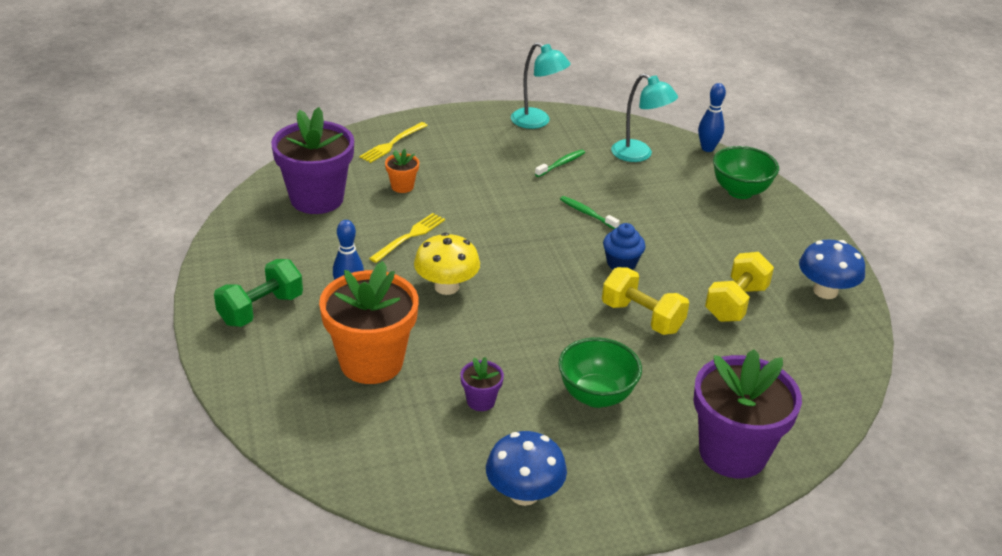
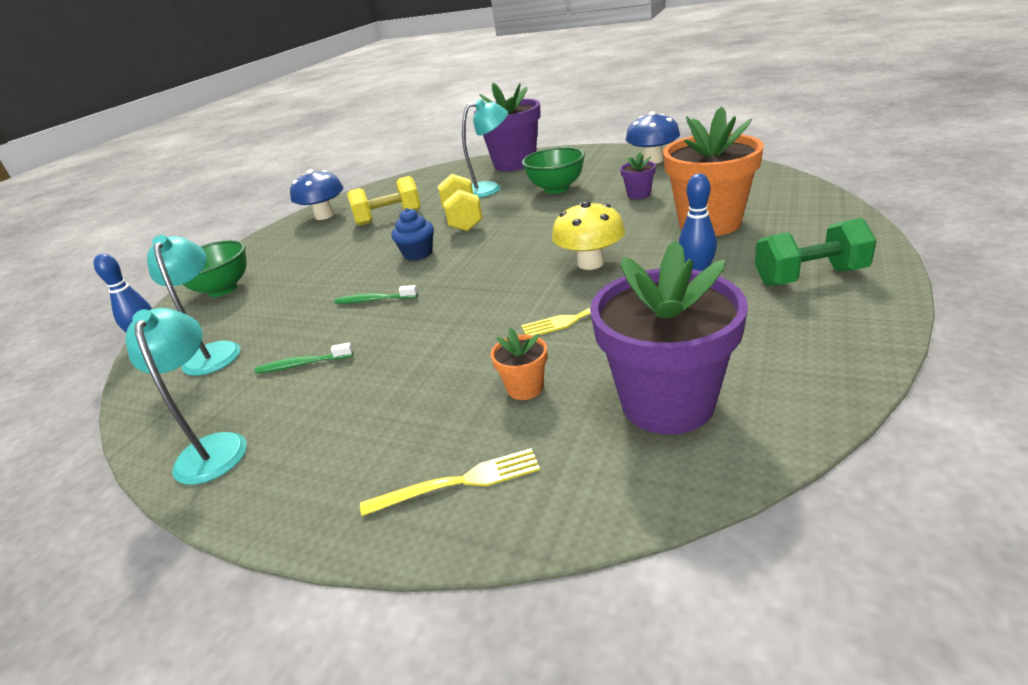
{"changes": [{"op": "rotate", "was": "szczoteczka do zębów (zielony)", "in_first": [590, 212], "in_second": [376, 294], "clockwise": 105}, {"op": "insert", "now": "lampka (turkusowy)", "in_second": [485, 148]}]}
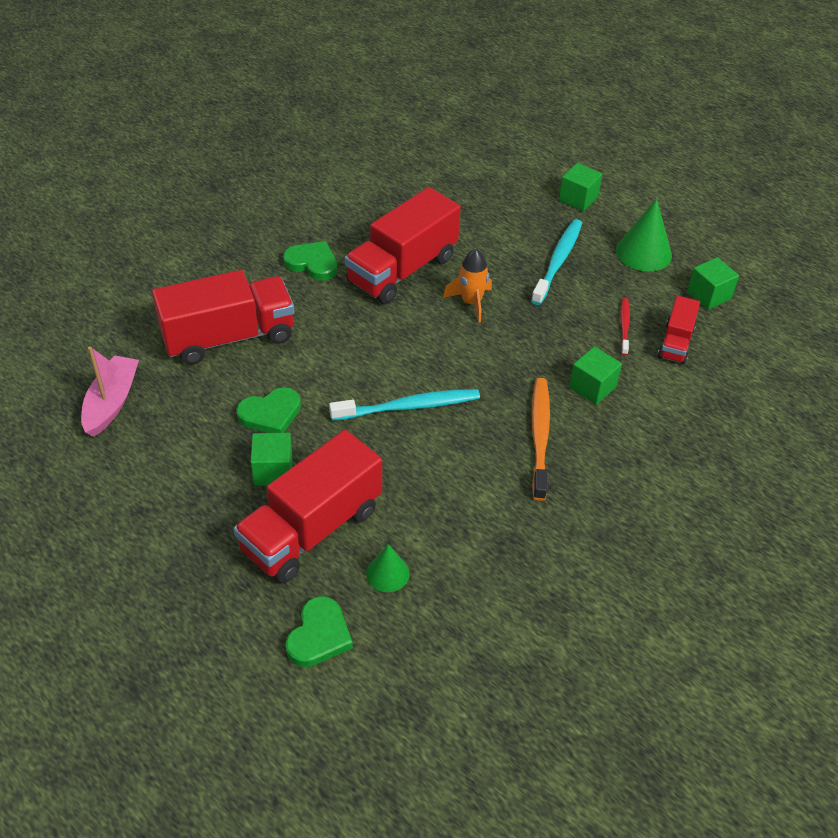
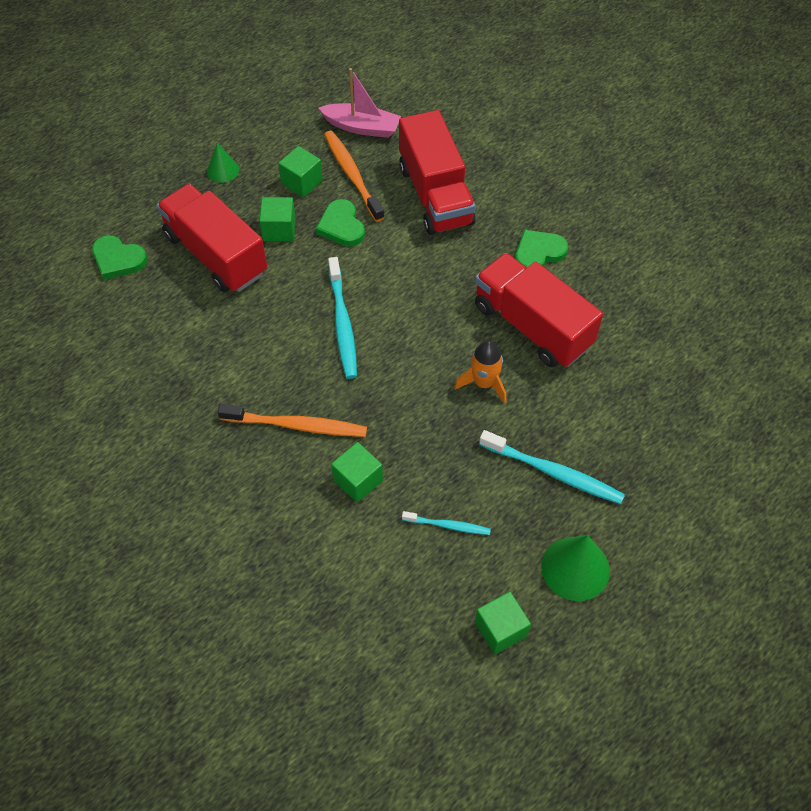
{"changes": [{"op": "move", "was": "stożek (zielony)", "in_first": [388, 568], "in_second": [223, 163]}, {"op": "move", "was": "sześcian (zielony)", "in_first": [580, 187], "in_second": [300, 171]}, {"op": "insert", "now": "szczoteczka do zębów (pomarańczowy)", "in_second": [354, 176]}, {"op": "recolor", "was": "szczoteczka do zębów (czerwony)", "now": "szczoteczka do zębów (turkusowy)", "in_first": [625, 326], "in_second": [446, 523]}, {"op": "rotate", "was": "serce (zielony)", "in_first": [310, 261], "in_second": [541, 249], "clockwise": -150}, {"op": "delete", "was": "ciężarówka (czerwony)", "in_first": [679, 330]}]}
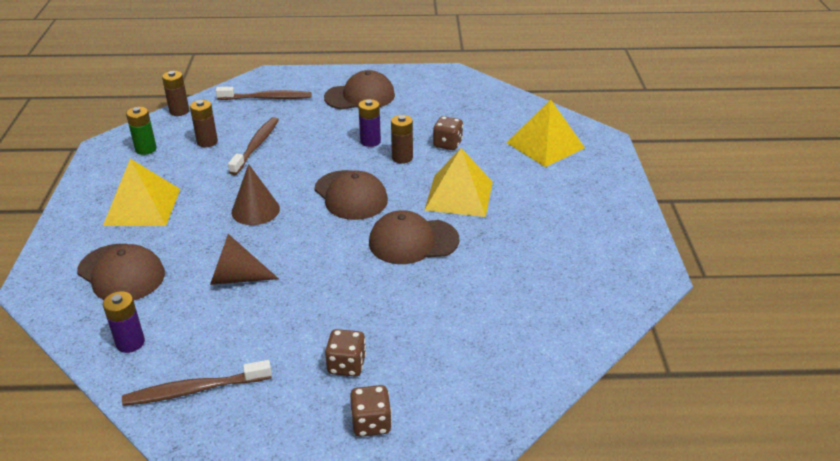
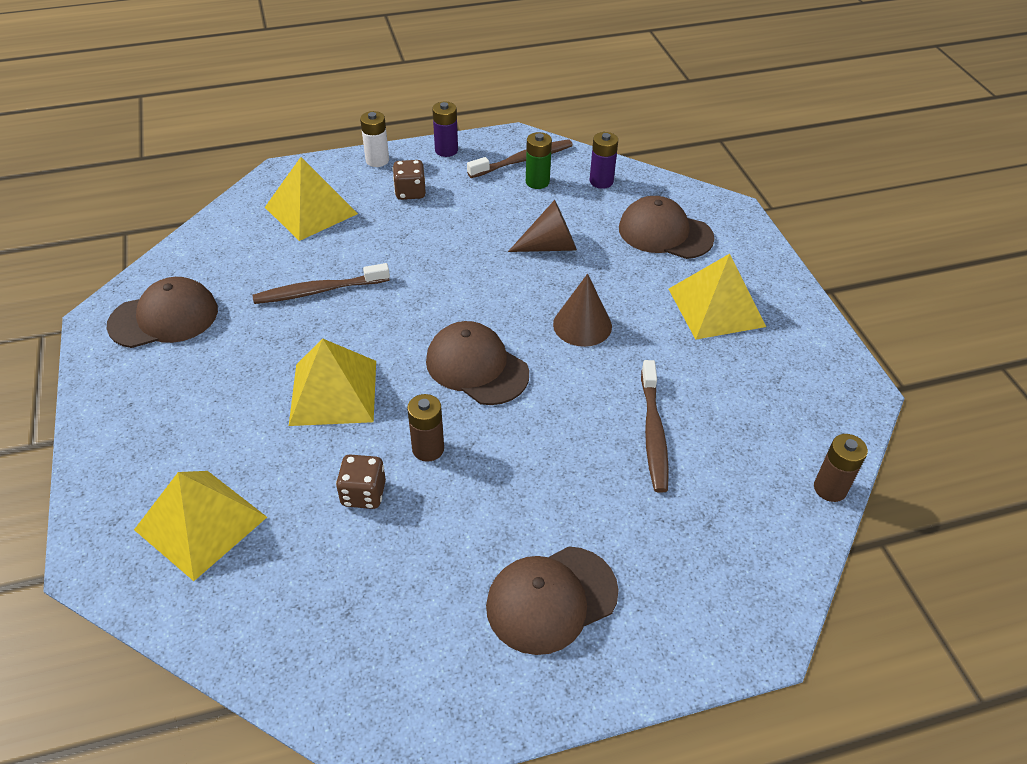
{"changes": [{"op": "move", "was": "czapka (brązowy)", "in_first": [414, 237], "in_second": [162, 312]}, {"op": "move", "was": "szczoteczka do zębów (brązowy)", "in_first": [263, 93], "in_second": [321, 283]}, {"op": "insert", "now": "piramida (żółty)", "in_second": [311, 199]}, {"op": "replace", "was": "kostka do gry (brązowy)", "now": "bateria (biały)", "in_first": [371, 411], "in_second": [374, 139]}, {"op": "move", "was": "bateria (fioletowy)", "in_first": [369, 123], "in_second": [445, 129]}, {"op": "move", "was": "bateria (zielony)", "in_first": [141, 131], "in_second": [539, 160]}, {"op": "delete", "was": "bateria (brązowy)", "in_first": [204, 123]}]}
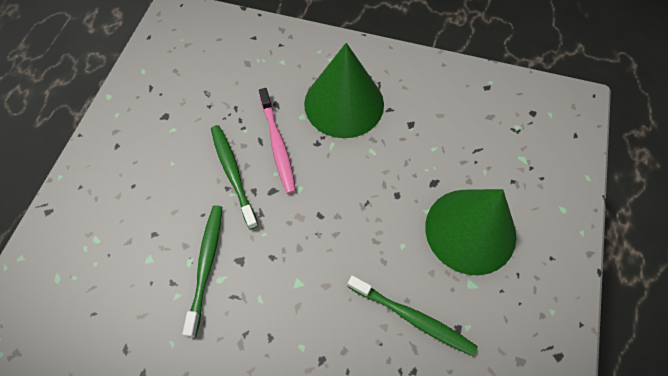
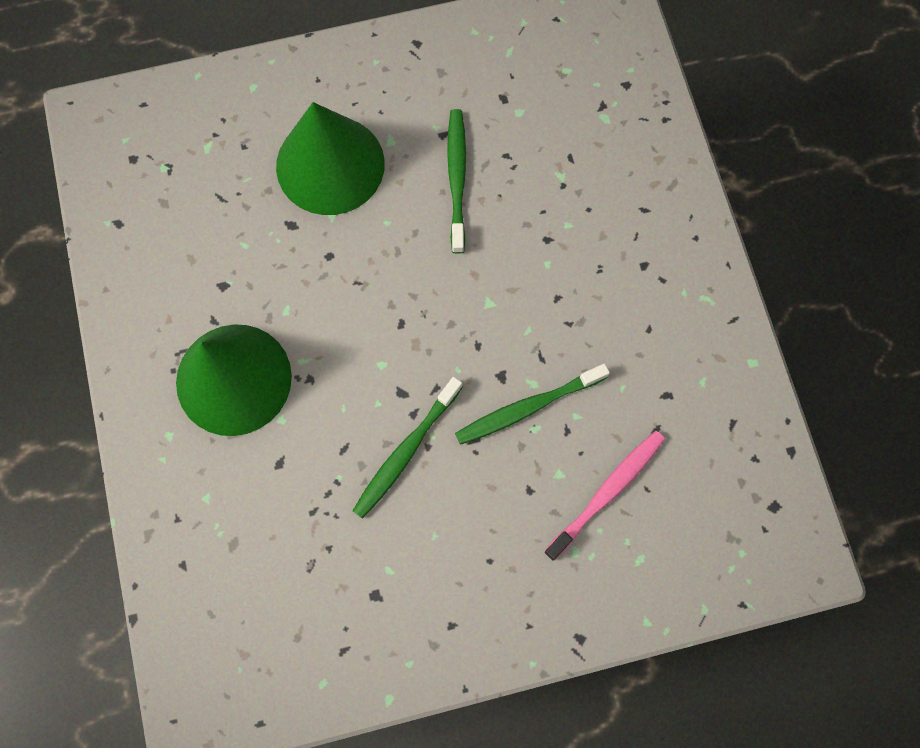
{"changes": [{"op": "move", "was": "szczoteczka do zębów (różowy)", "in_first": [277, 141], "in_second": [604, 496]}]}
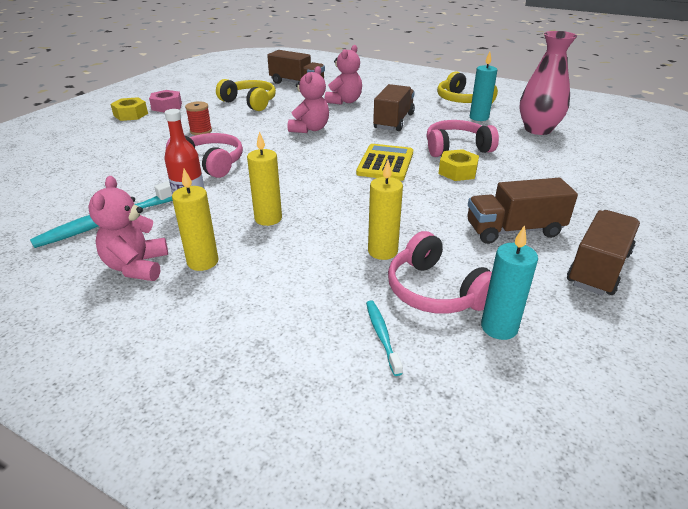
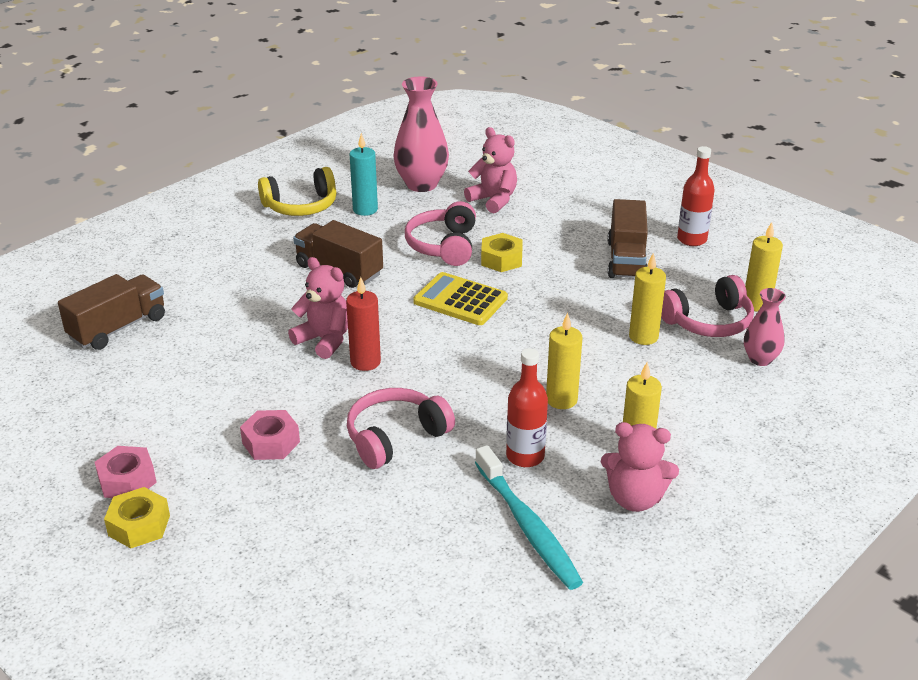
{"changes": [{"op": "replace", "was": "szpulka (czerwony)", "now": "nakrętka (różowy)", "in_first": [198, 118], "in_second": [270, 435]}, {"op": "insert", "now": "świeca (czerwony)", "in_second": [363, 324]}, {"op": "move", "was": "miś (różowy)", "in_first": [343, 75], "in_second": [490, 170]}, {"op": "replace", "was": "ciężarówka (brązowy)", "now": "butelka (czerwony)", "in_first": [603, 252], "in_second": [696, 196]}, {"op": "replace", "was": "szczoteczka do zębów (turkusowy)", "now": "wazon (różowy)", "in_first": [384, 338], "in_second": [765, 327]}, {"op": "recolor", "was": "świeca (turkusowy)", "now": "świeca (żółty)", "in_first": [509, 282], "in_second": [764, 267]}, {"op": "delete", "was": "słuchawki (żółty)", "in_first": [246, 95]}]}
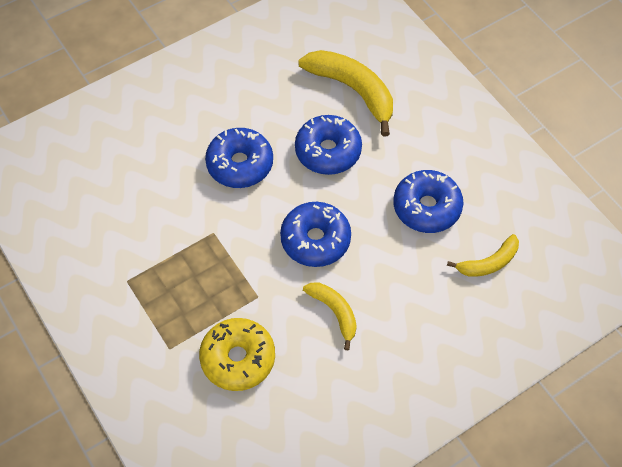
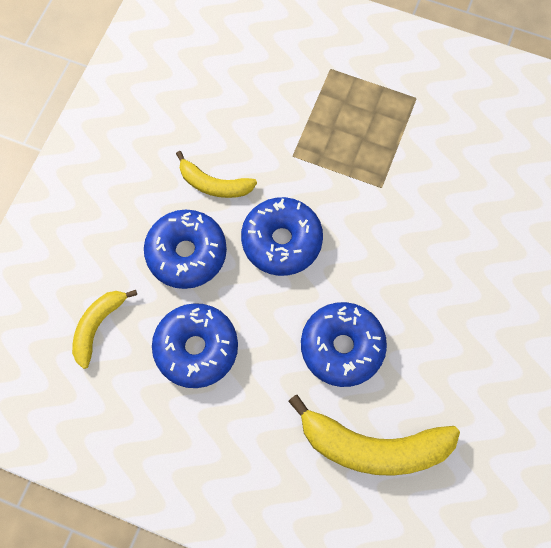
{"changes": [{"op": "move", "was": "donut (niebieski)", "in_first": [239, 158], "in_second": [185, 249]}, {"op": "delete", "was": "donut (żółty)", "in_first": [237, 354]}]}
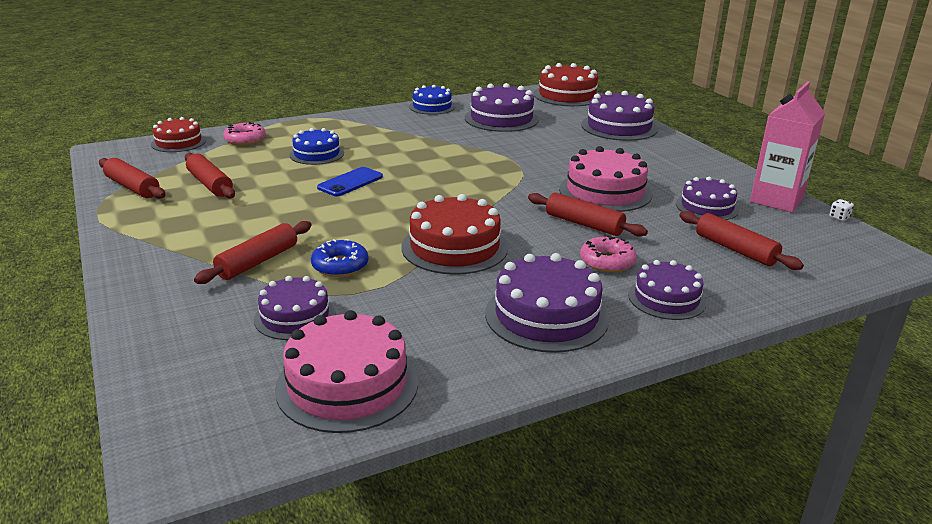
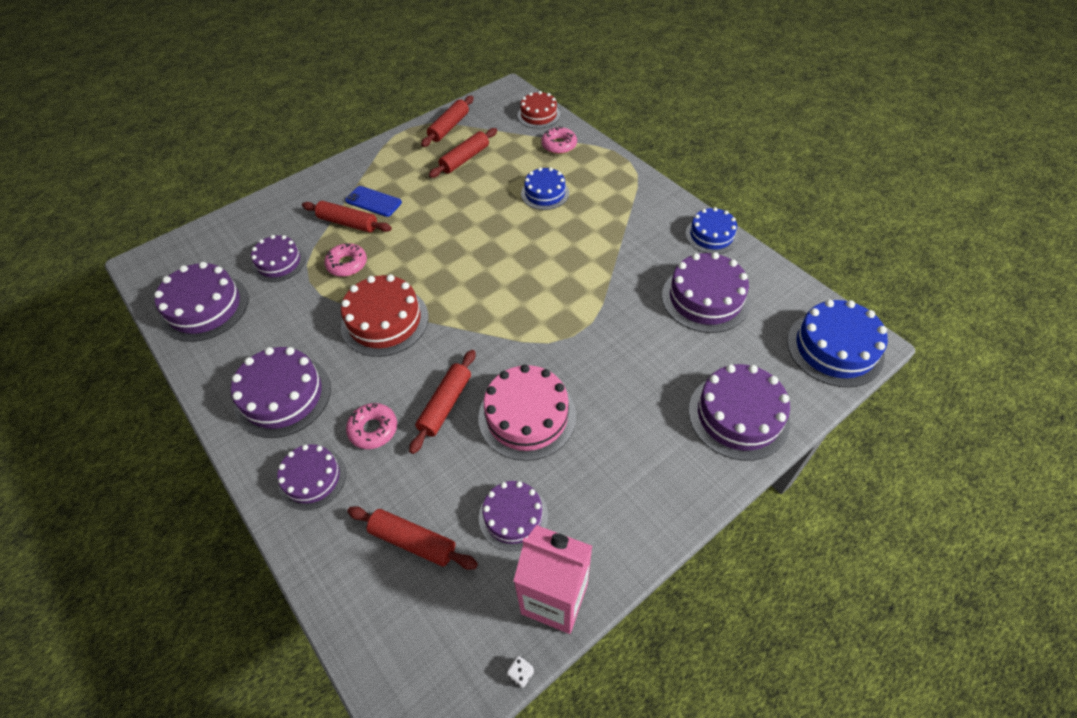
{"changes": [{"op": "recolor", "was": "tort (różowy)", "now": "tort (fioletowy)", "in_first": [346, 371], "in_second": [201, 302]}, {"op": "recolor", "was": "donut (niebieski)", "now": "donut (różowy)", "in_first": [340, 258], "in_second": [345, 260]}, {"op": "move", "was": "telefon (niebieski)", "in_first": [350, 181], "in_second": [373, 201]}, {"op": "rotate", "was": "wałek do ciasta (czerwony)", "in_first": [741, 240], "in_second": [412, 538], "clockwise": 75}, {"op": "recolor", "was": "tort (czerwony)", "now": "tort (niebieski)", "in_first": [567, 84], "in_second": [837, 343]}]}
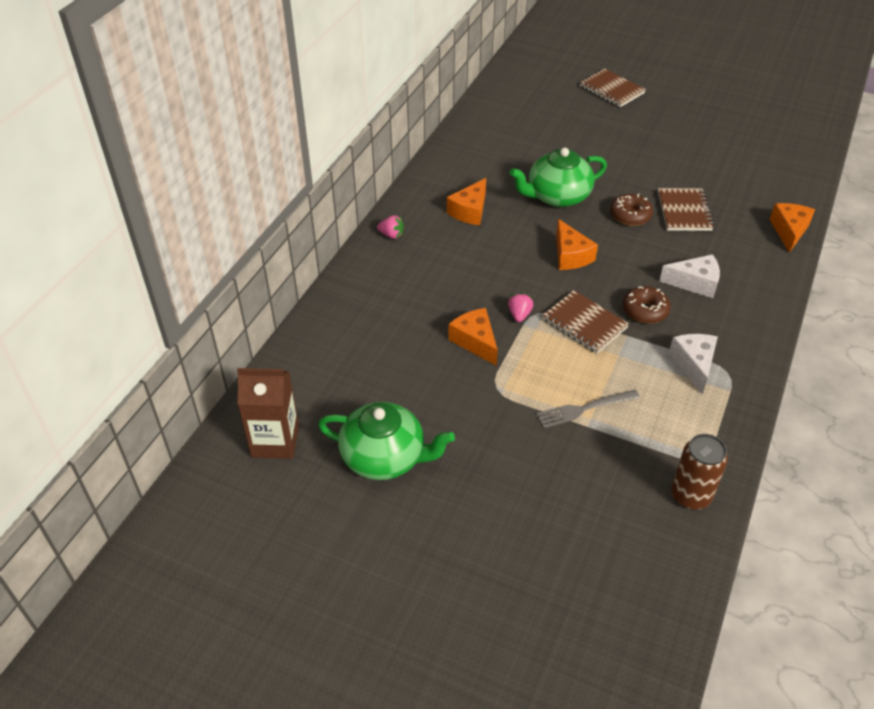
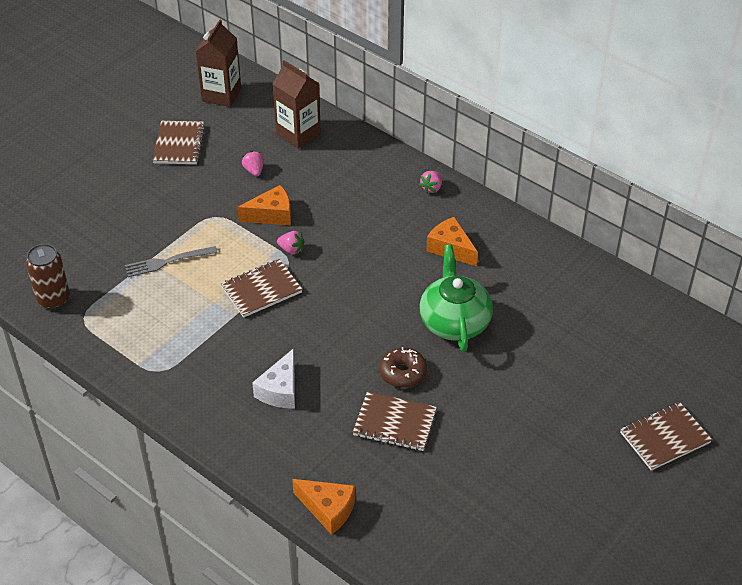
{"changes": [{"op": "rotate", "was": "widelec (szary)", "in_first": [588, 409], "in_second": [171, 261], "clockwise": -105}, {"op": "replace", "was": "imbryk (zielony)", "now": "zeszyt (brązowy)", "in_first": [386, 441], "in_second": [179, 142]}, {"op": "insert", "now": "truskawka (różowy)", "in_second": [253, 163]}, {"op": "insert", "now": "karton mleka (brązowy)", "in_second": [297, 104]}, {"op": "delete", "was": "ser (pomarańczowy)", "in_first": [577, 244]}, {"op": "delete", "was": "donut (brązowy)", "in_first": [647, 305]}, {"op": "delete", "was": "ser (biały)", "in_first": [693, 364]}]}
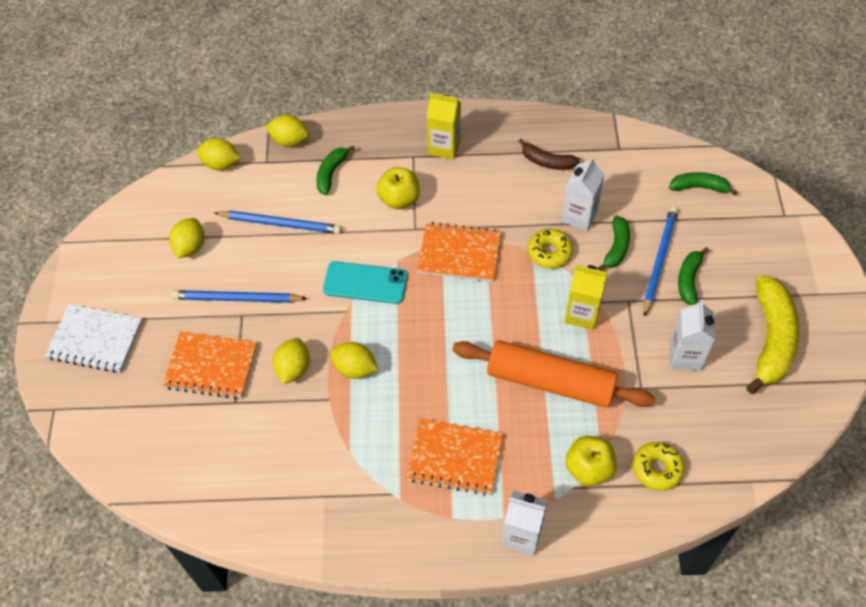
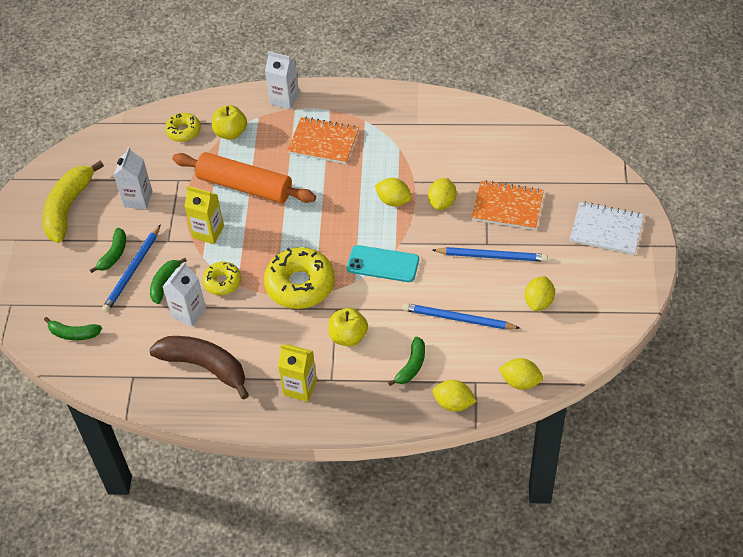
{"changes": [{"op": "resize", "was": "banan (brązowy)", "in_first": [549, 154], "in_second": [199, 368], "ratio": 1.85}, {"op": "replace", "was": "zeszyt (pomarańczowy)", "now": "donut (żółty)", "in_first": [459, 252], "in_second": [299, 278]}]}
